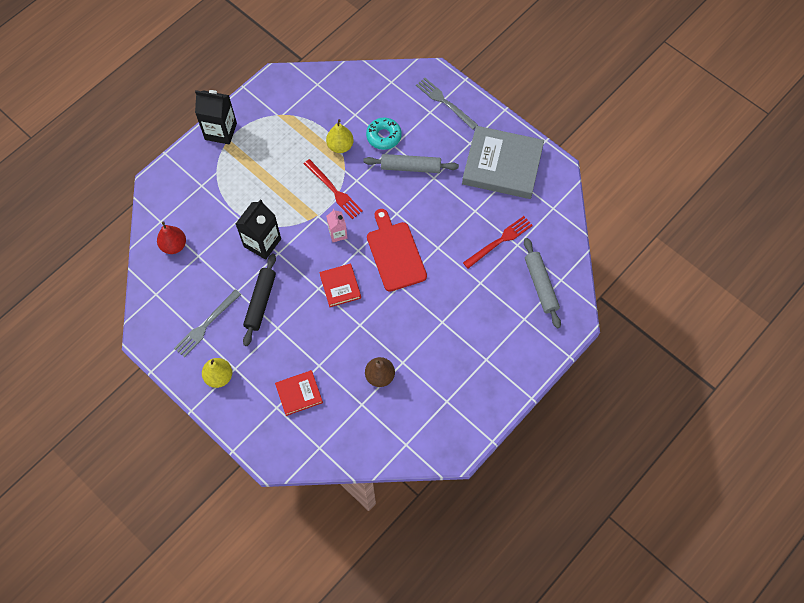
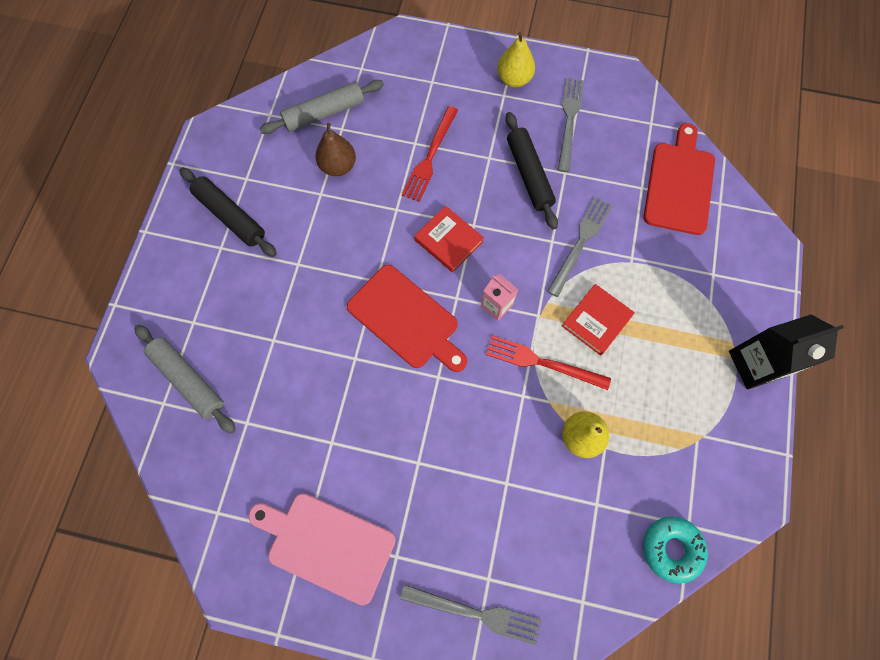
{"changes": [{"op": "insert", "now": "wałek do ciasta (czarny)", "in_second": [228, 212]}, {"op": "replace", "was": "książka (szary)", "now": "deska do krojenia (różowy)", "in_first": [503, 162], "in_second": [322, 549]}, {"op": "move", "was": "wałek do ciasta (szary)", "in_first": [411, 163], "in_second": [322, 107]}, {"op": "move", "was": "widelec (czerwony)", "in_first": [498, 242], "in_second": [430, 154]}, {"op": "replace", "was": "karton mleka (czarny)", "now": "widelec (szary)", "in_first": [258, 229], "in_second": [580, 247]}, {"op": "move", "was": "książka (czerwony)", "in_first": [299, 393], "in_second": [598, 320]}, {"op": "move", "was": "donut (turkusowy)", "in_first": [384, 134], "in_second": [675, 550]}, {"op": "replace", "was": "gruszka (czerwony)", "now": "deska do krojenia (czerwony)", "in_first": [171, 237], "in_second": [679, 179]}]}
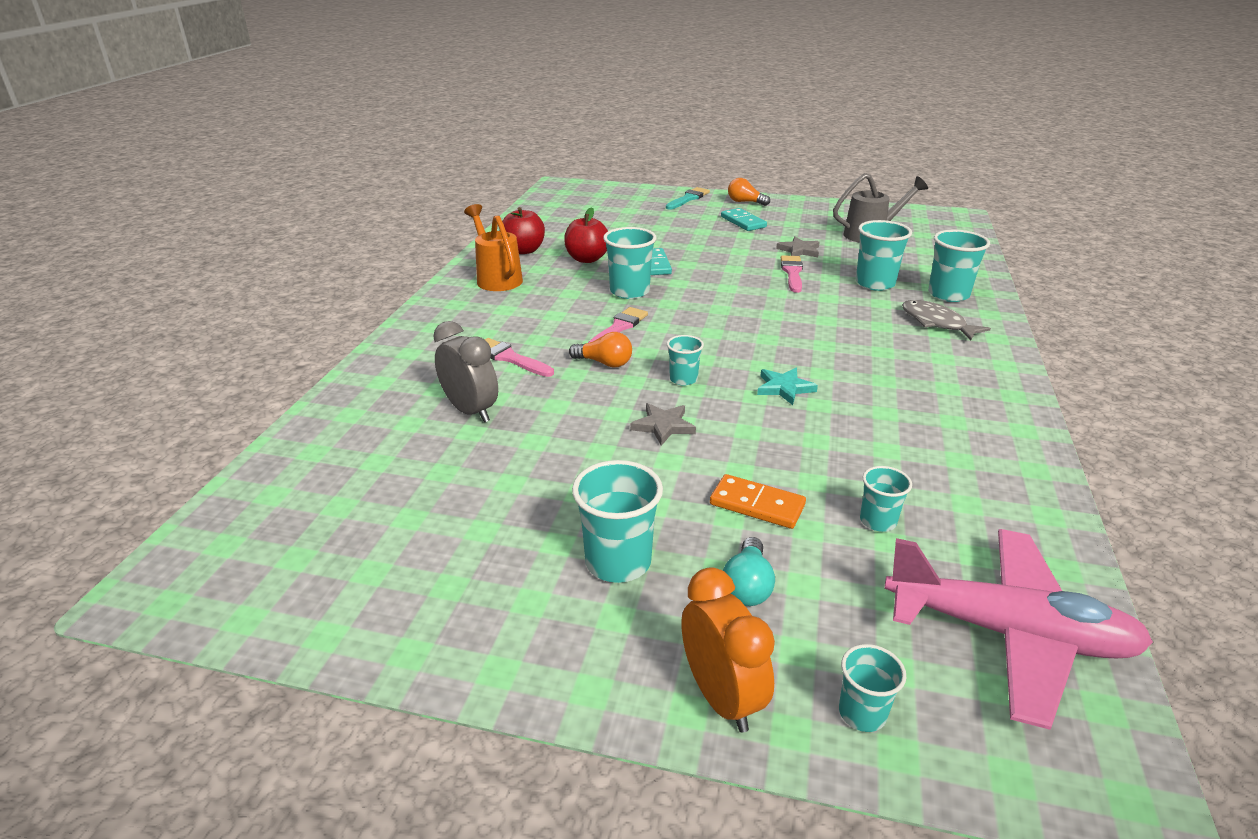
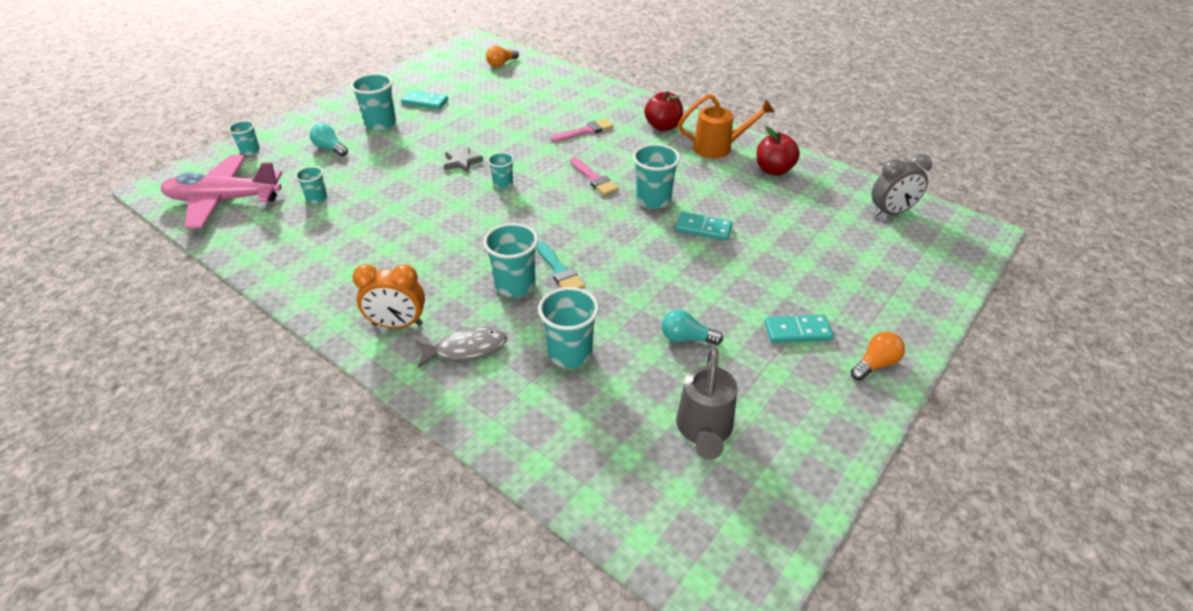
{"changes": [{"op": "rotate", "was": "samolot (różowy)", "in_first": [1018, 629], "in_second": [221, 192], "clockwise": 45}, {"op": "move", "was": "budzik (pomarańczowy)", "in_first": [728, 649], "in_second": [389, 296]}, {"op": "insert", "now": "kostka domina (turkusowy)", "in_second": [424, 99]}, {"op": "move", "was": "szklanka (turkusowy)", "in_first": [959, 266], "in_second": [510, 260]}, {"op": "move", "was": "żarówka (pomarańczowy)", "in_first": [600, 350], "in_second": [502, 56]}, {"op": "move", "was": "pędzel (turkusowy)", "in_first": [688, 198], "in_second": [560, 265]}, {"op": "move", "was": "jabłko (czerwony)", "in_first": [586, 235], "in_second": [663, 111]}, {"op": "replace", "was": "gwiazda (szary)", "now": "żarówka (turkusowy)", "in_first": [798, 247], "in_second": [692, 327]}, {"op": "move", "was": "budzik (szary)", "in_first": [465, 371], "in_second": [902, 185]}, {"op": "delete", "was": "kostka domina (pomarańczowy)", "in_first": [758, 501]}, {"op": "delete", "was": "gwiazda (turkusowy)", "in_first": [787, 386]}, {"op": "delete", "was": "pędzel (różowy)", "in_first": [792, 274]}]}
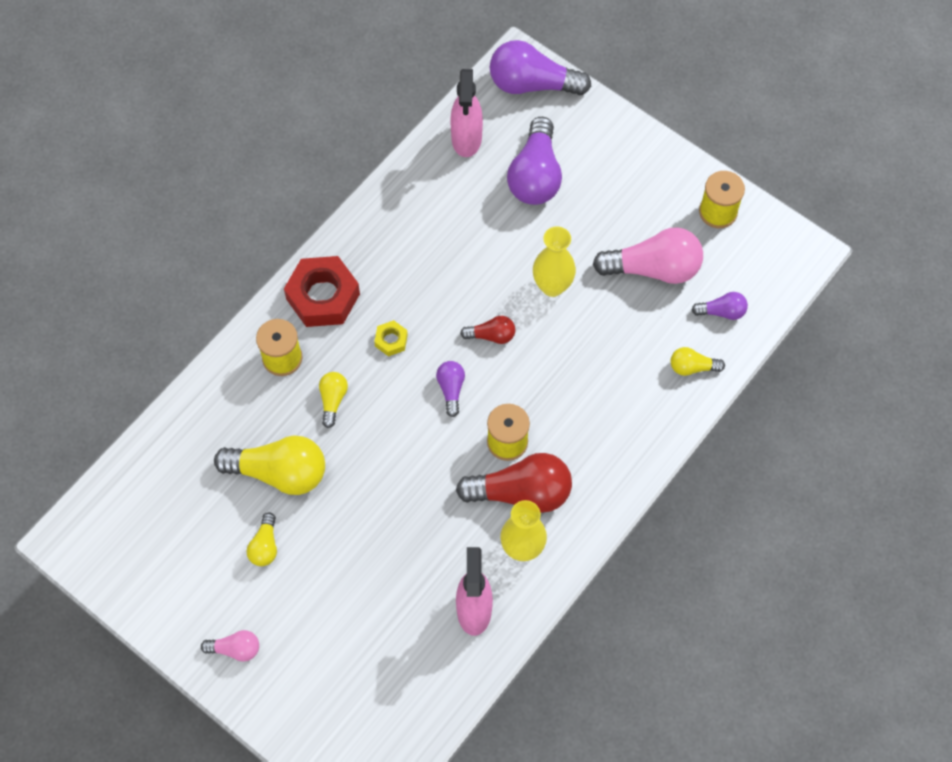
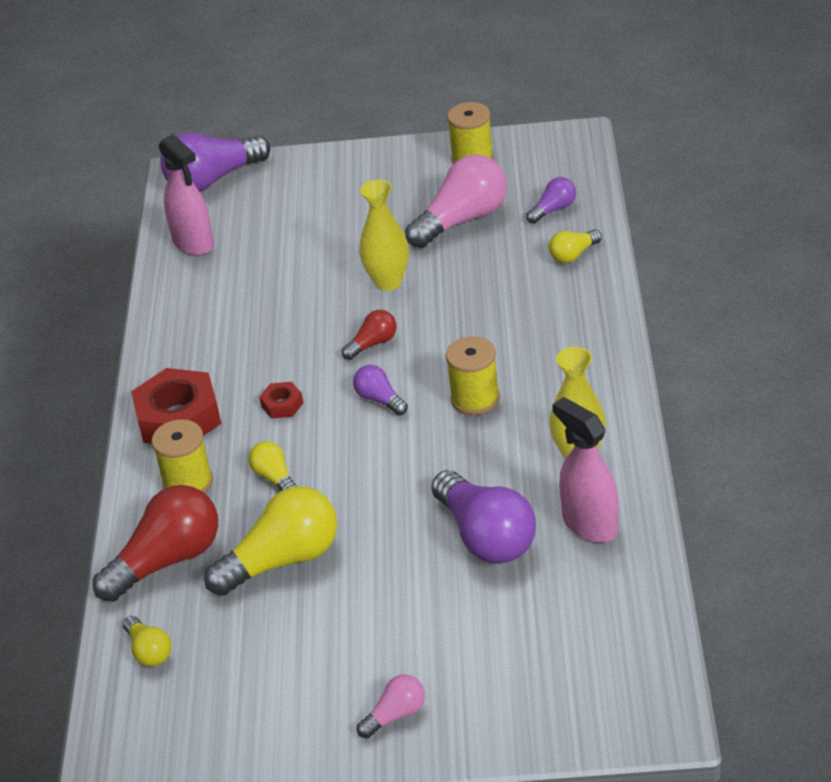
{"changes": [{"op": "move", "was": "żarówka (czerwony)", "in_first": [514, 483], "in_second": [155, 543]}, {"op": "move", "was": "żarówka (żółty)", "in_first": [262, 539], "in_second": [147, 641]}, {"op": "recolor", "was": "nakrętka (żółty)", "now": "nakrętka (czerwony)", "in_first": [391, 338], "in_second": [281, 400]}, {"op": "move", "was": "żarówka (fioletowy)", "in_first": [534, 161], "in_second": [484, 517]}]}
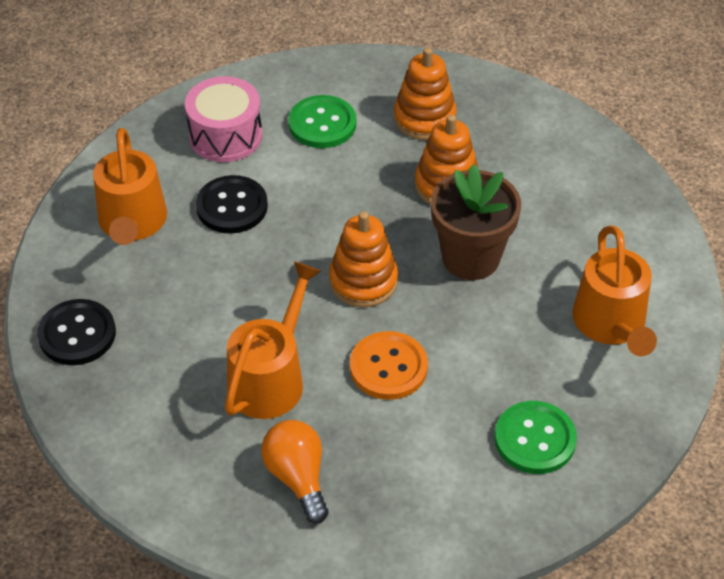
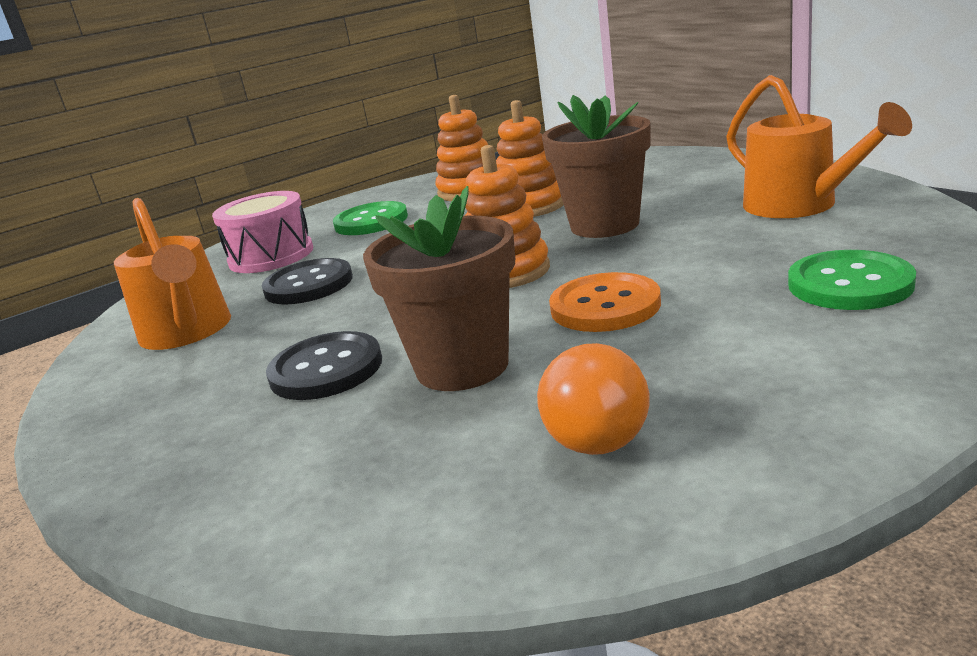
{"changes": [{"op": "move", "was": "guzik (czarny)", "in_first": [76, 332], "in_second": [324, 365]}, {"op": "replace", "was": "konewka (pomarańczowy)", "now": "doniczka (brązowy)", "in_first": [273, 340], "in_second": [439, 288]}, {"op": "rotate", "was": "żarówka (pomarańczowy)", "in_first": [294, 472], "in_second": [593, 399], "clockwise": -135}]}
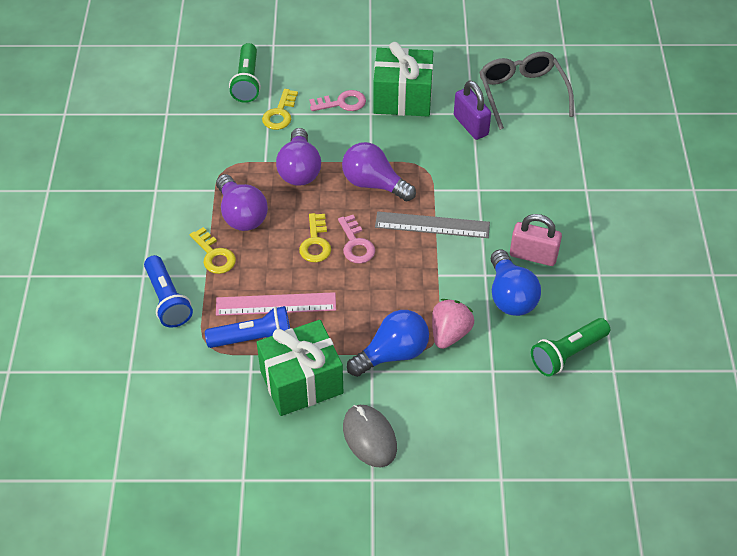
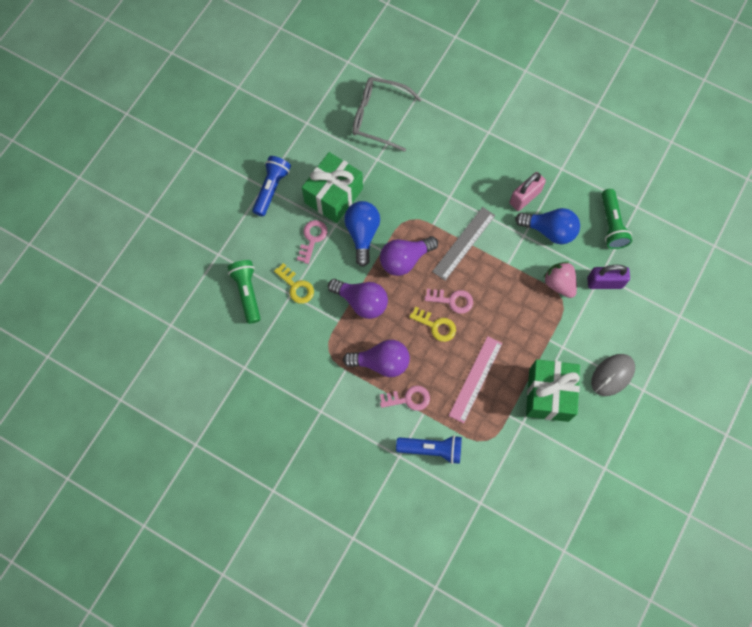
{"changes": [{"op": "rotate", "was": "latarka (zielony)", "in_first": [245, 73], "in_second": [244, 292], "clockwise": -135}, {"op": "move", "was": "latarka (niebieski)", "in_first": [247, 327], "in_second": [271, 186]}, {"op": "move", "was": "żarówka (niebieski)", "in_first": [388, 343], "in_second": [362, 234]}, {"op": "recolor", "was": "klucz (żółty)", "now": "klucz (różowy)", "in_first": [213, 250], "in_second": [405, 398]}, {"op": "move", "was": "kłódka (fioletowy)", "in_first": [472, 110], "in_second": [608, 277]}, {"op": "rotate", "was": "myszka (szary)", "in_first": [370, 436], "in_second": [613, 375], "clockwise": -45}]}
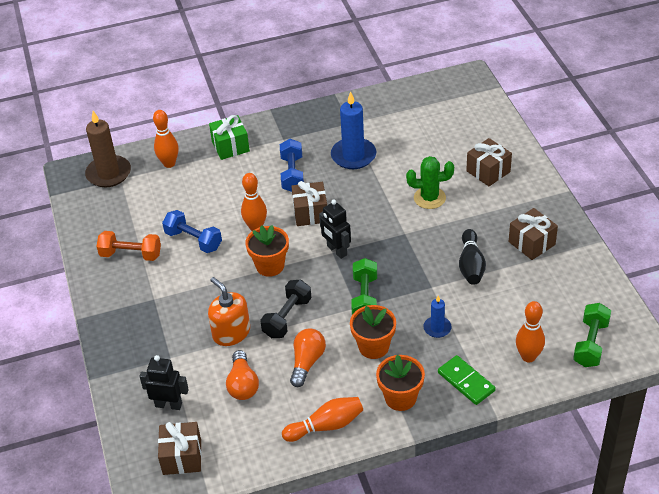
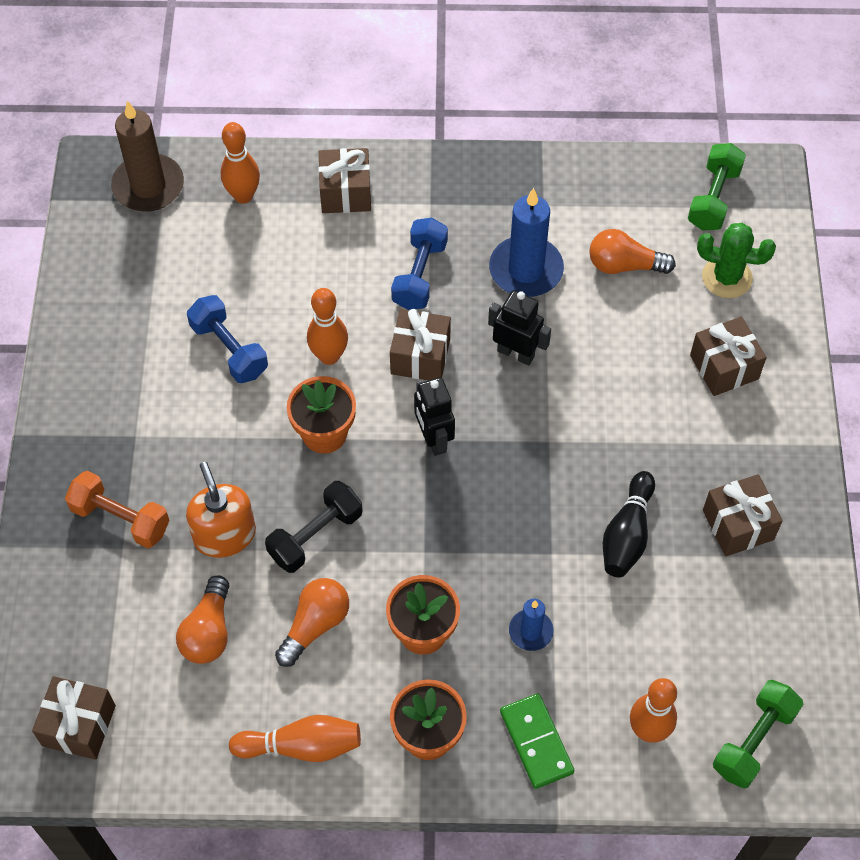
{"changes": [{"op": "move", "was": "hantel (pomarańczowy)", "in_first": [128, 246], "in_second": [117, 509]}, {"op": "recolor", "was": "prezent (zielony)", "now": "prezent (brązowy)", "in_first": [229, 137], "in_second": [344, 180]}, {"op": "move", "was": "robot (czarny)", "in_first": [164, 382], "in_second": [519, 328]}, {"op": "insert", "now": "żarówka (pomarańczowy)", "in_second": [632, 251]}, {"op": "move", "was": "hantel (zielony)", "in_first": [364, 286], "in_second": [717, 187]}, {"op": "move", "was": "kaktus (zielony)", "in_first": [430, 182], "in_second": [736, 260]}]}
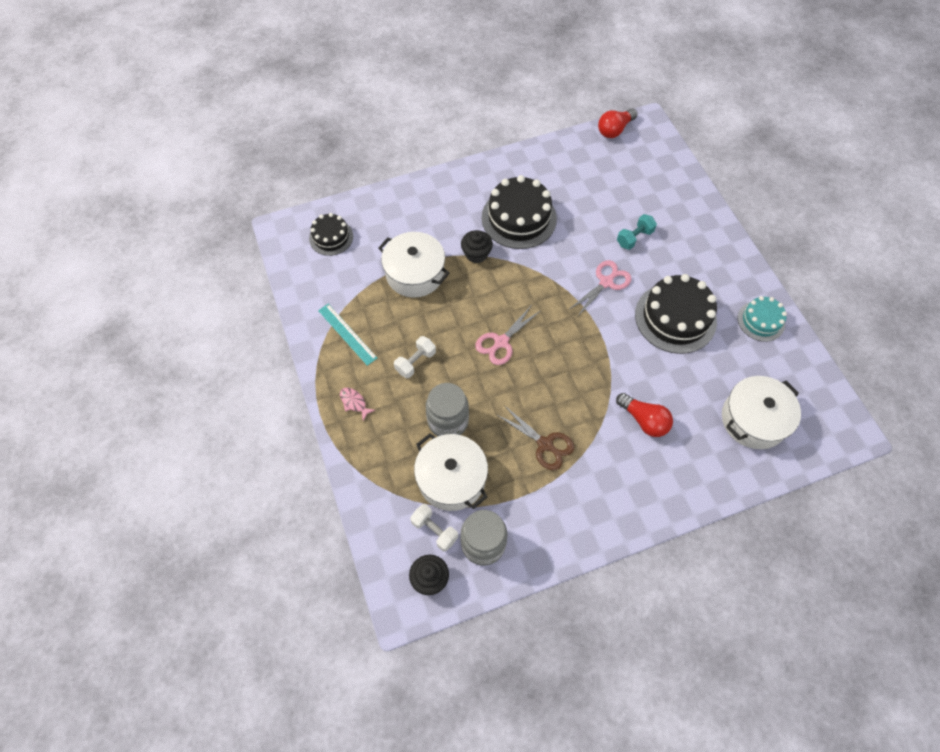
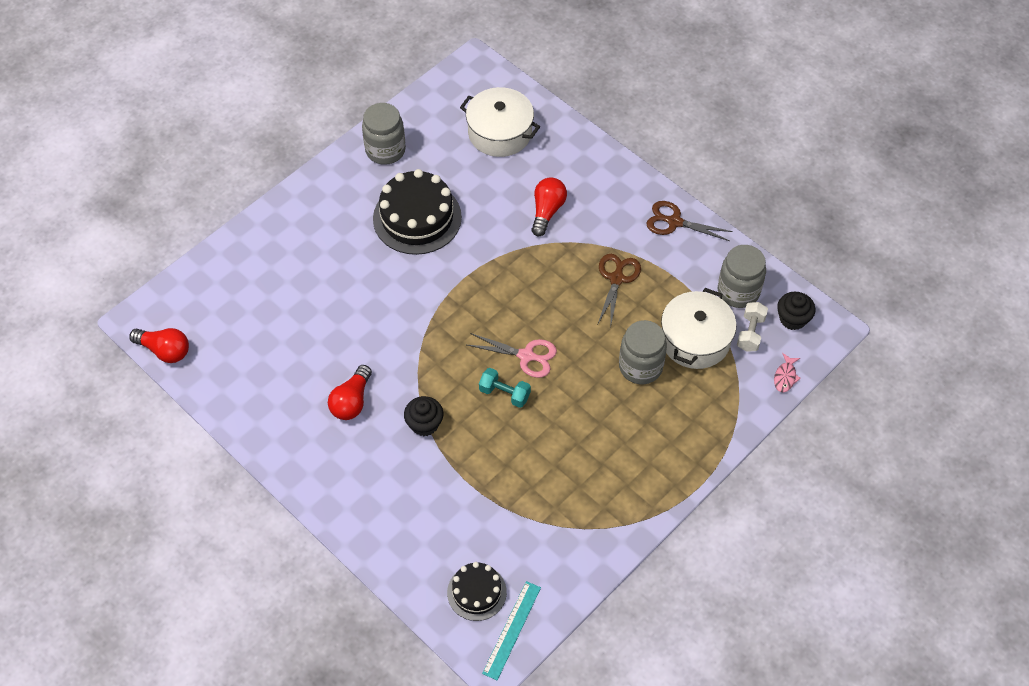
{"changes": [{"op": "replace", "was": "tort (czarny)", "now": "żarówka (czerwony)", "in_first": [519, 212], "in_second": [350, 392]}, {"op": "replace", "was": "tort (turkusowy)", "now": "słoik (szary)", "in_first": [762, 319], "in_second": [384, 134]}, {"op": "move", "was": "hantel (turkusowy)", "in_first": [637, 232], "in_second": [505, 388]}, {"op": "move", "was": "linijka (turkusowy)", "in_first": [347, 335], "in_second": [511, 630]}, {"op": "insert", "now": "nożyczki (brązowy)", "in_second": [689, 221]}, {"op": "move", "was": "ryba (różowy)", "in_first": [357, 404], "in_second": [787, 372]}, {"op": "delete", "was": "garnek (biały)", "in_first": [414, 265]}, {"op": "delete", "was": "hantel (biały)", "in_first": [415, 357]}, {"op": "delete", "was": "nożyczki (różowy)", "in_first": [601, 288]}]}
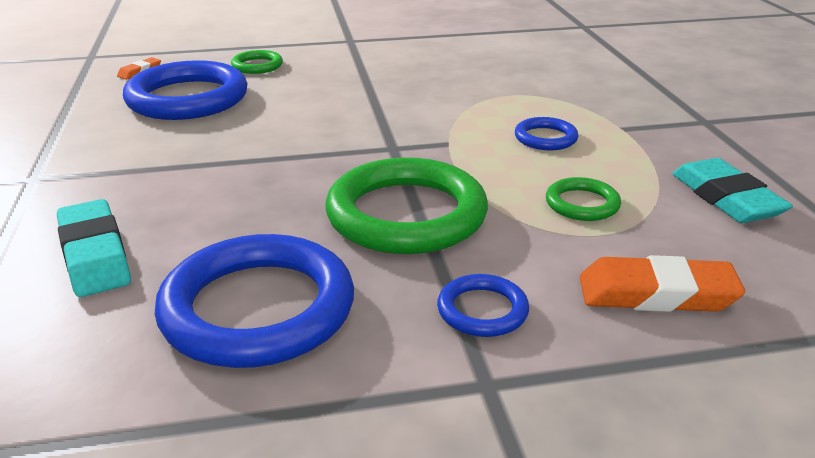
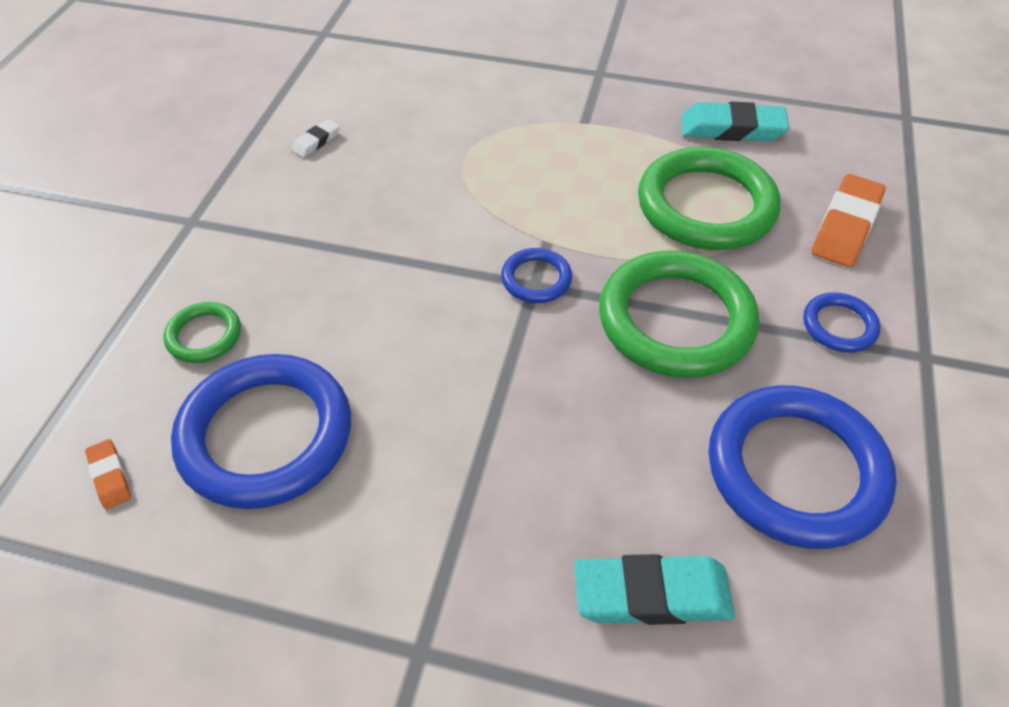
{"changes": [{"op": "insert", "now": "gumka do mazania (biały)", "in_second": [316, 138]}, {"op": "move", "was": "pierścień (niebieski)", "in_first": [547, 133], "in_second": [536, 275]}, {"op": "resize", "was": "pierścień (zielony)", "in_first": [583, 199], "in_second": [709, 198], "ratio": 2.13}]}
